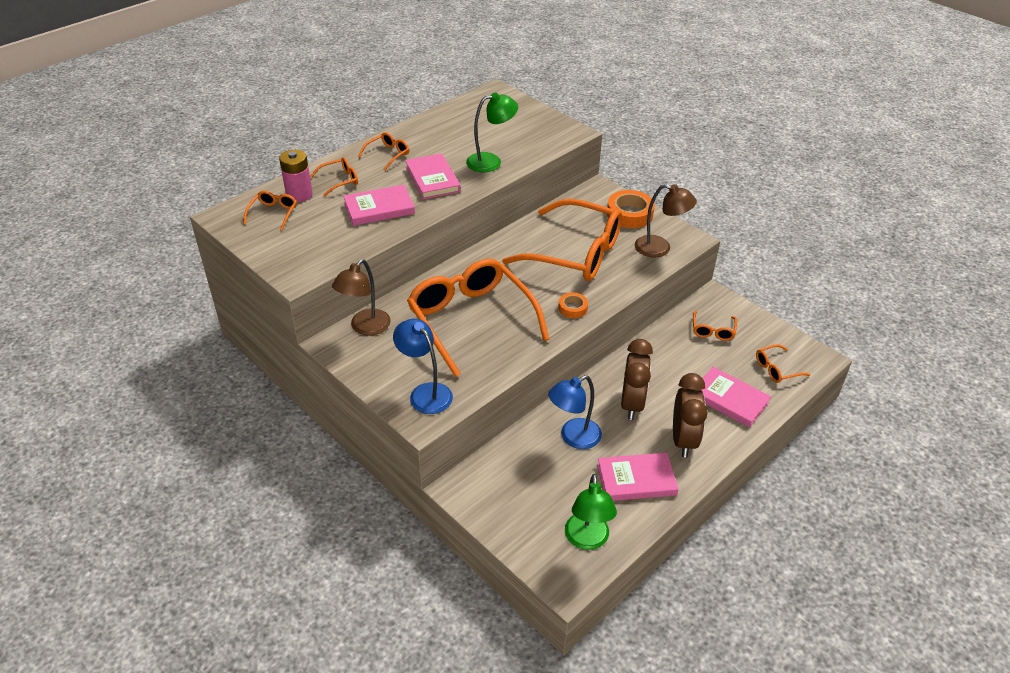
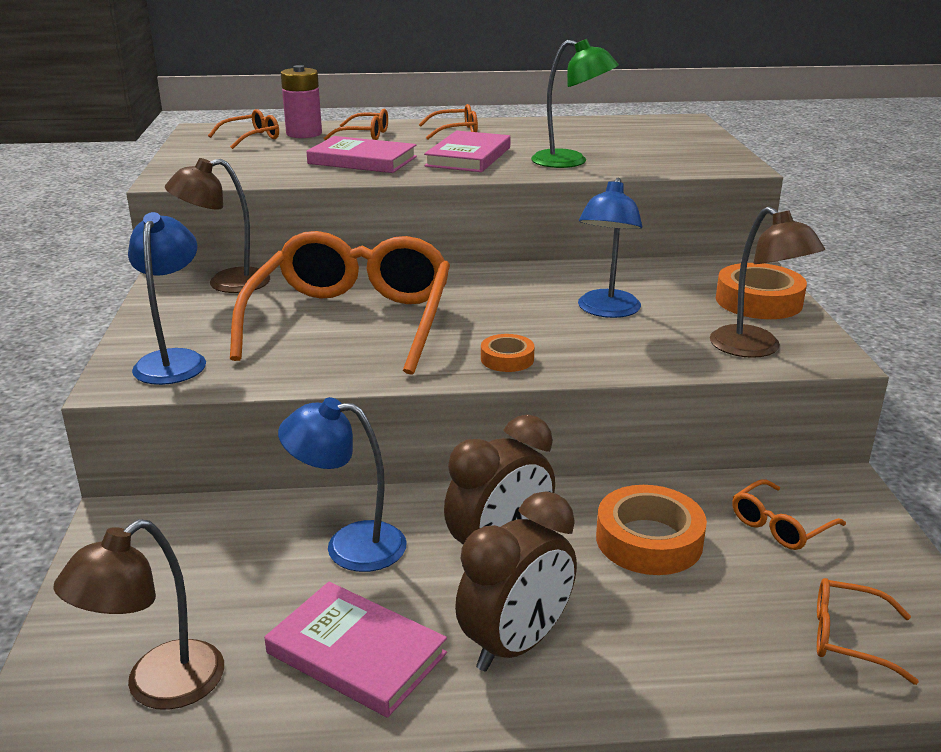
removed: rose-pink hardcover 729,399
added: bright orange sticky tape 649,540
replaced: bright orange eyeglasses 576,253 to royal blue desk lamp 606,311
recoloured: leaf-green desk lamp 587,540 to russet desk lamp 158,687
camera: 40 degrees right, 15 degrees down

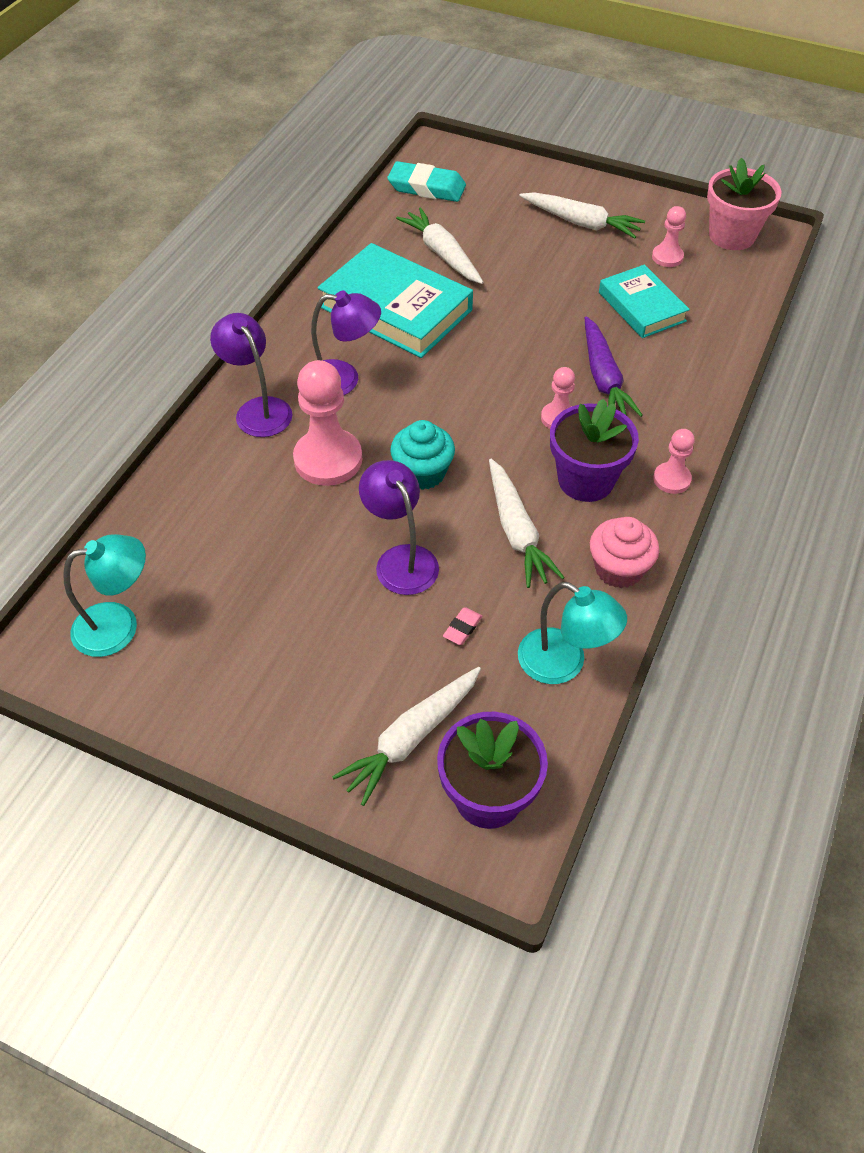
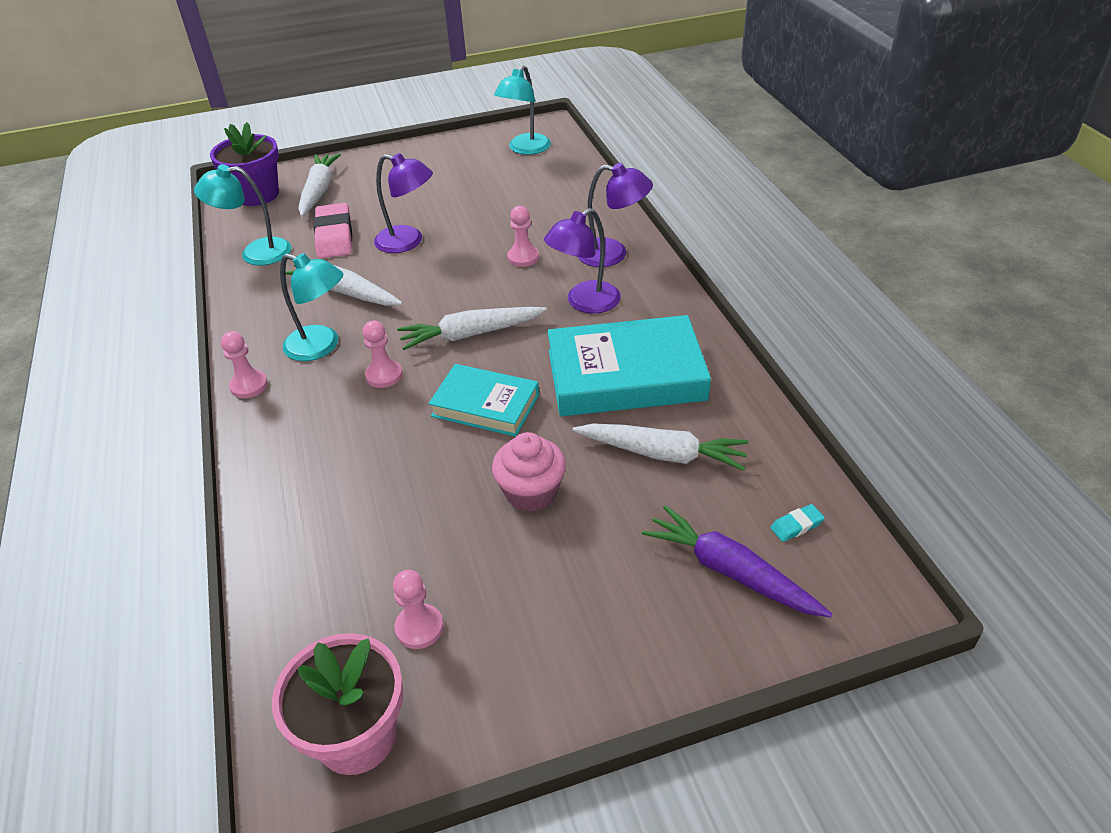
removed: teal fairy cake 422,473
moved: white toy carrot 581,223 to 470,334; purple toy carrot 603,378 to 730,571; rose-pink fairy cake 618,569 to 531,492; teal hardcover 642,307 to 485,405
replaced: purple potted plant 586,480 to teal desk lamp 321,346
resized: rose-pink pawn 328,459 = 523,257 x0.54; teal eraser 427,187 = 796,525 x0.45; rose-pink eraser 462,628 = 334,236 x2.24
camera: 140 degrees right, 10 degrees down

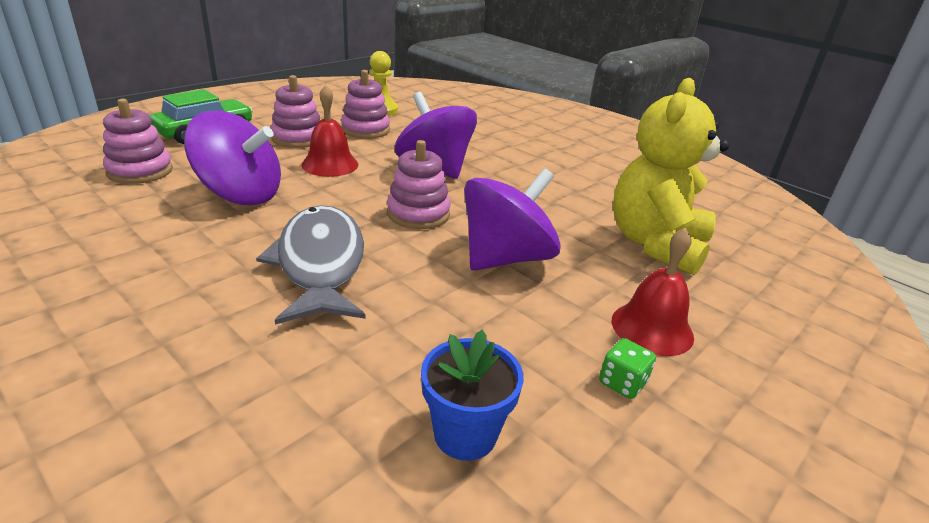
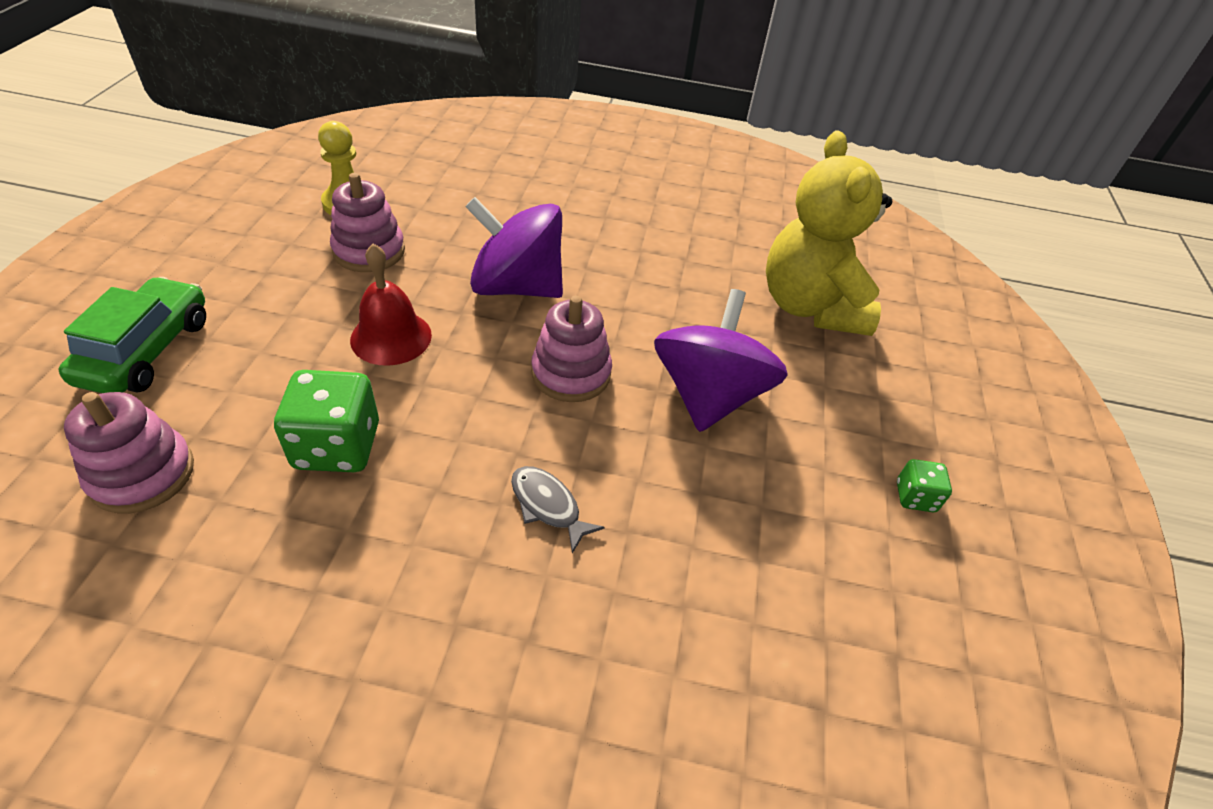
removed: rose-pink stacking rings 298,138; royal blue potted plant 465,434; crimson bell 652,328
replaced: purple spinning top 240,194 to leaf-green dice 337,446
resized: grey toy fish 320,264 = 548,506 x0.45
camera: 35 degrees left, 15 degrees up

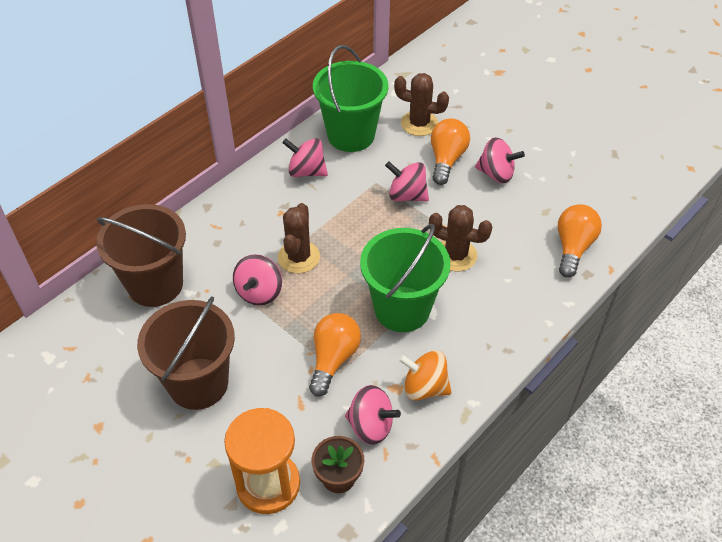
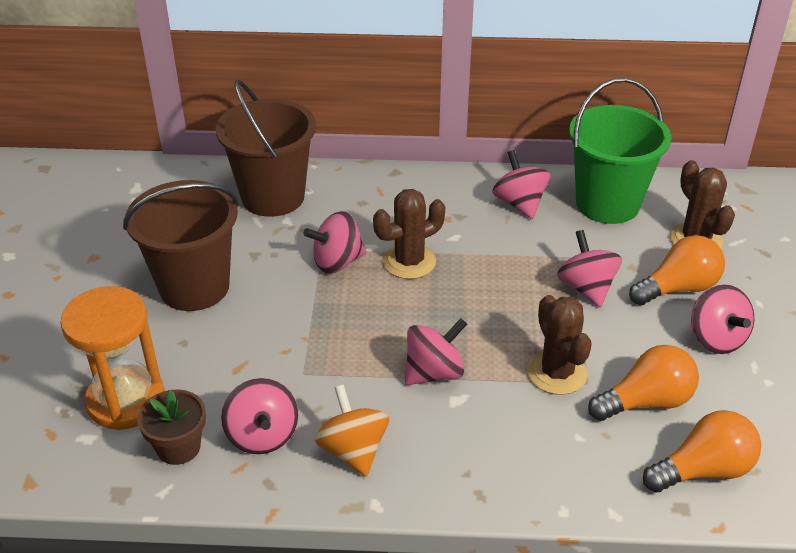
moved: bright orange lightbulb 333,359 to 646,402
replaced: leaf-green pail 402,309 to rose-pink spinning top 434,372
camera: 50 degrees right, 10 degrees down

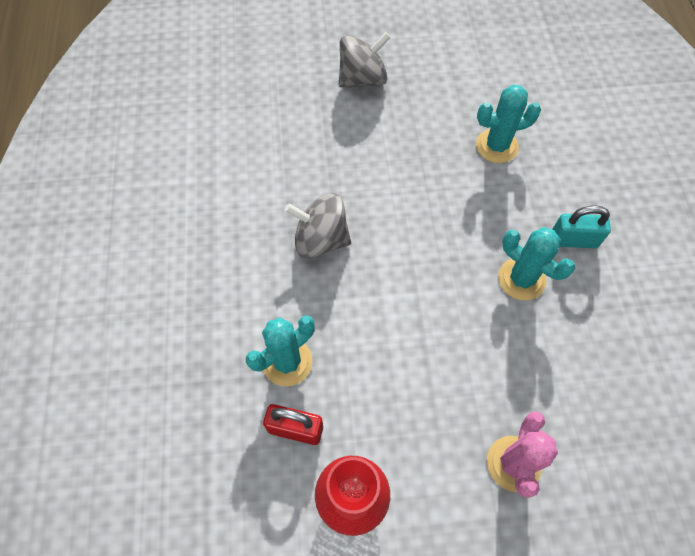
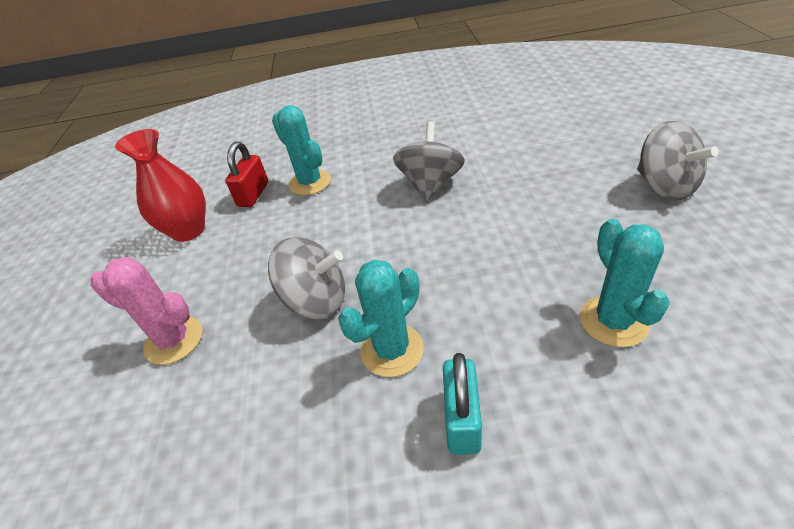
added: grey spinning top 316,300
camera: 95 degrees right, 20 degrees down

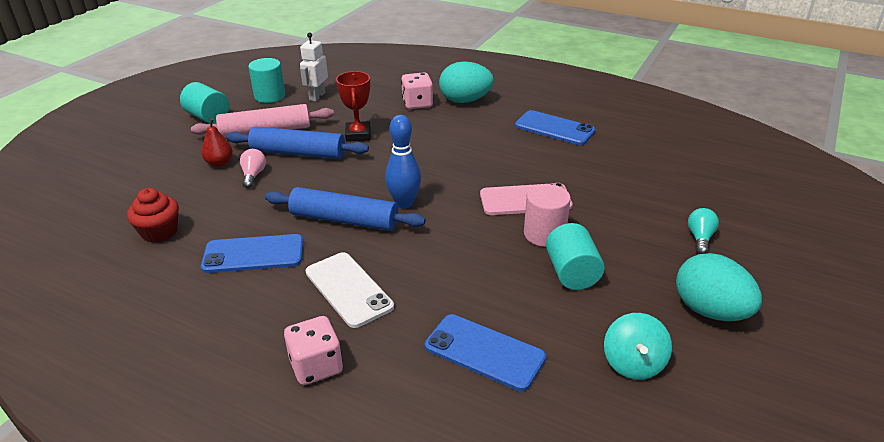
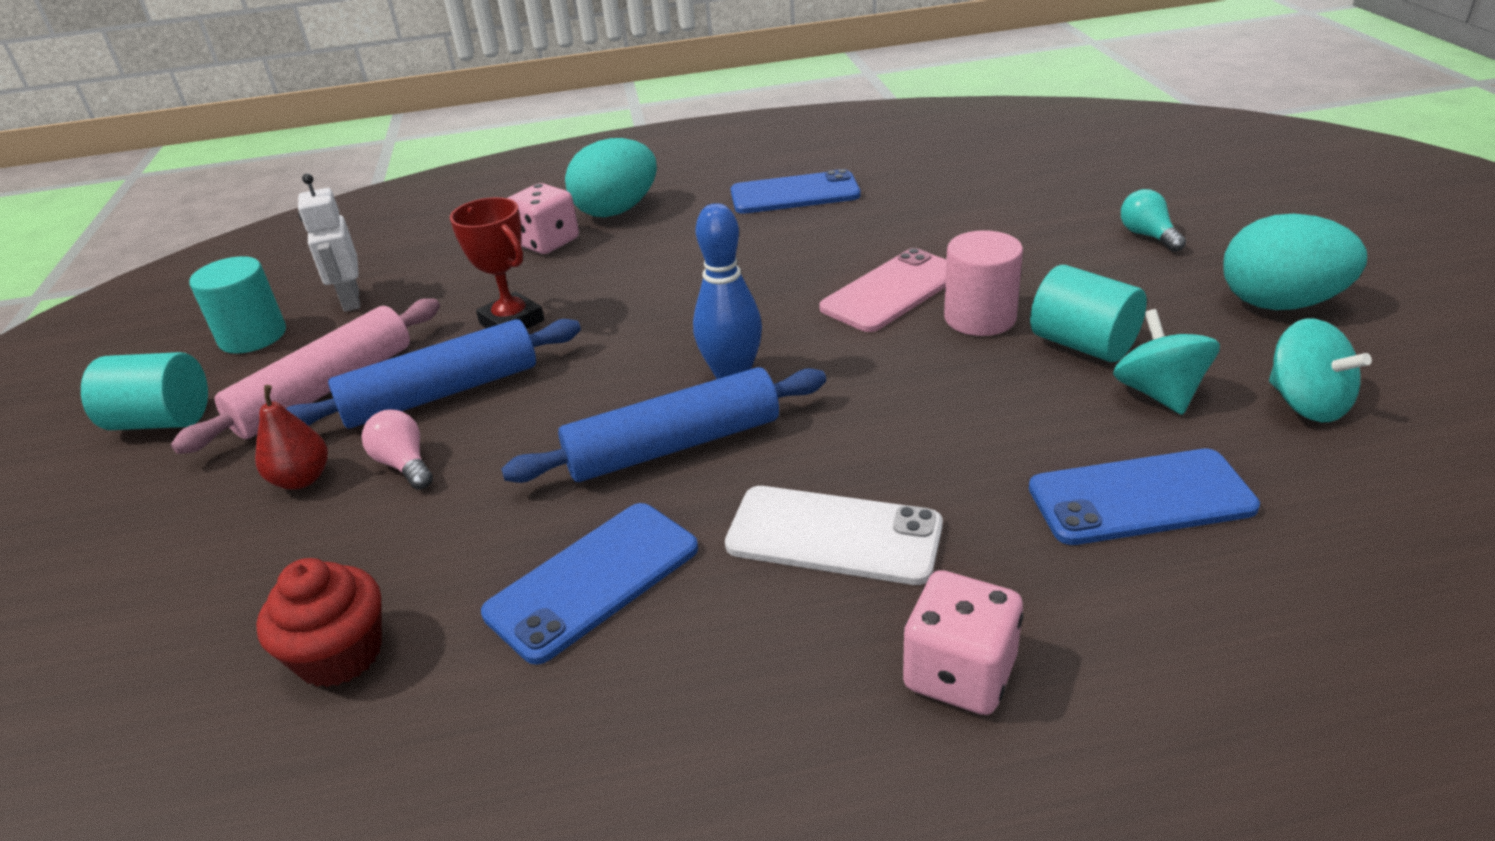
added: teal spinning top 1159,393
camera: 35 degrees left, 0 degrees up

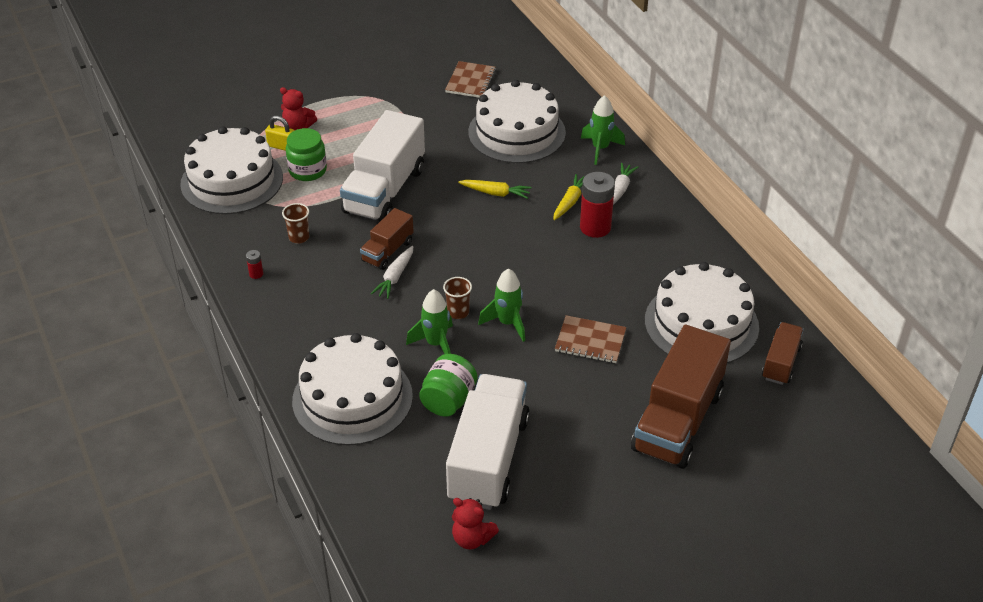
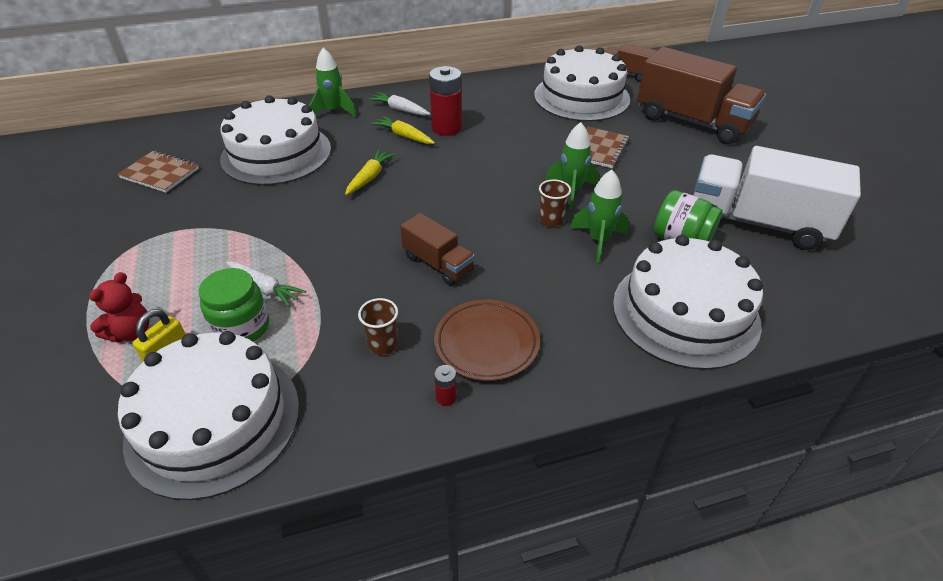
removed: white truck 385,190; crimson teddy bear 472,538
added: russet dinner plate 486,343
moved: white toy carrot 395,277 to 264,288
camera: 80 degrees left, 0 degrees up

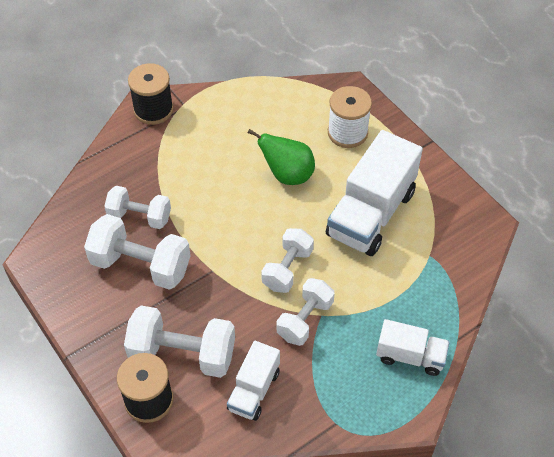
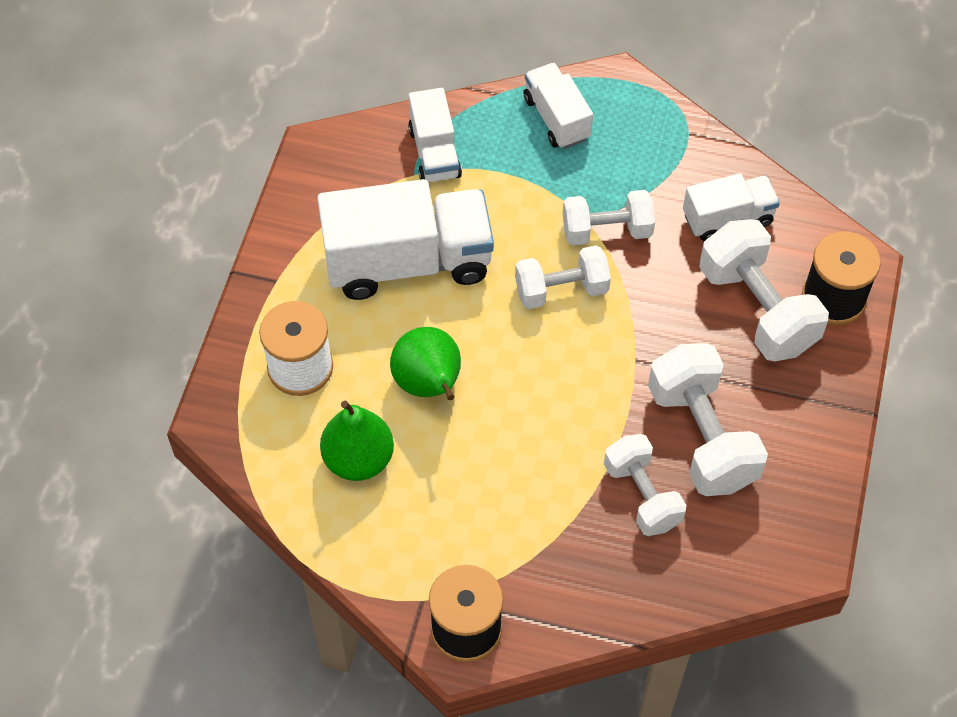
added: leaf-green toy pear 358,459; white truck 434,153
camera: 130 degrees left, 5 degrees up

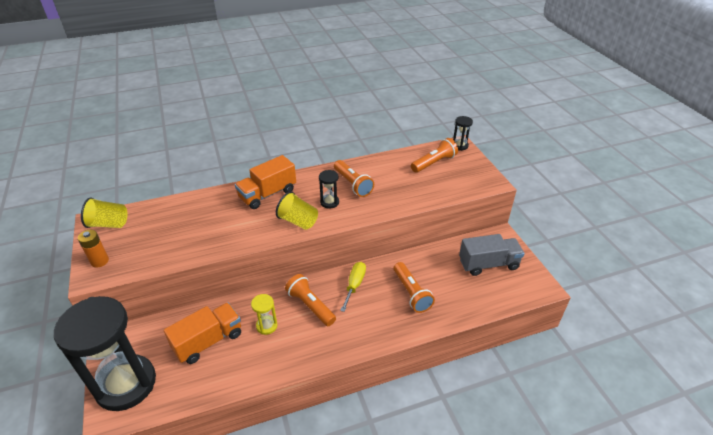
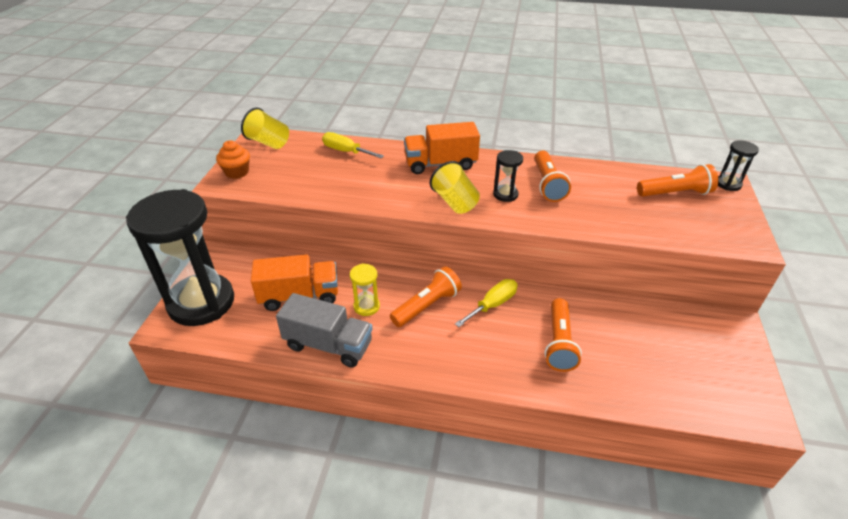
added: golden hand screwdriver 346,151
moved: grey truck 488,264 to 328,345
replaced: bright orange power cell 100,261 to bright orange fairy cake 237,172
turned: bright orange pocket torch 310,306 = 427,306 60 degrees clockwise
camera: 30 degrees right, 0 degrees up

